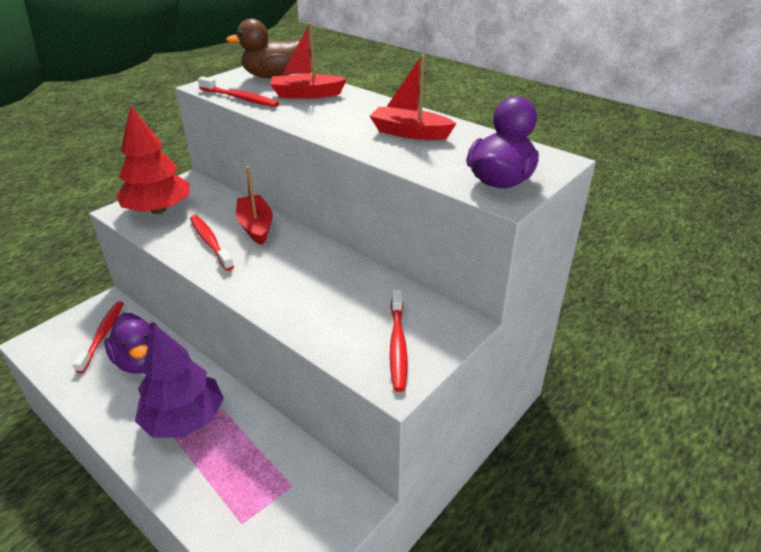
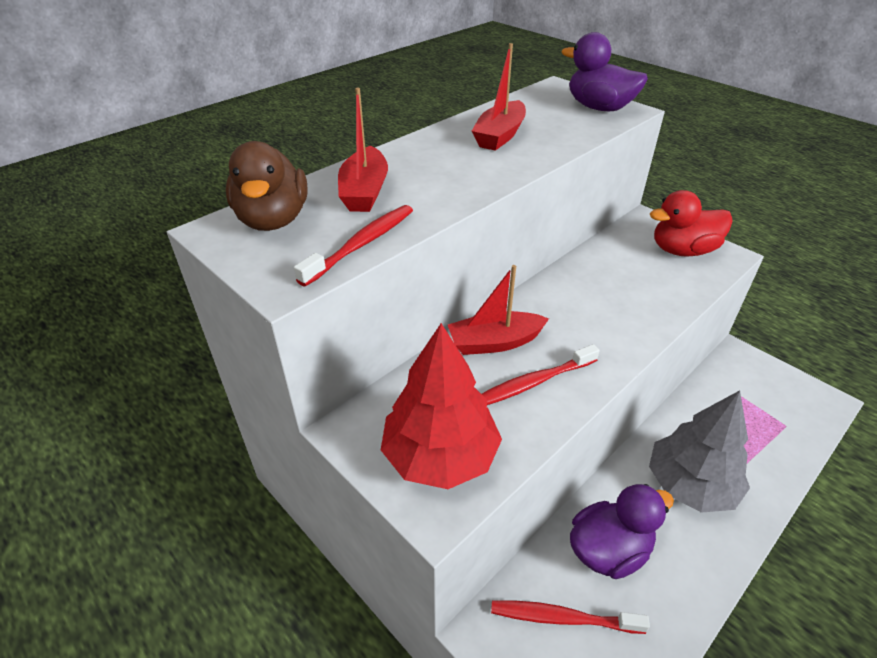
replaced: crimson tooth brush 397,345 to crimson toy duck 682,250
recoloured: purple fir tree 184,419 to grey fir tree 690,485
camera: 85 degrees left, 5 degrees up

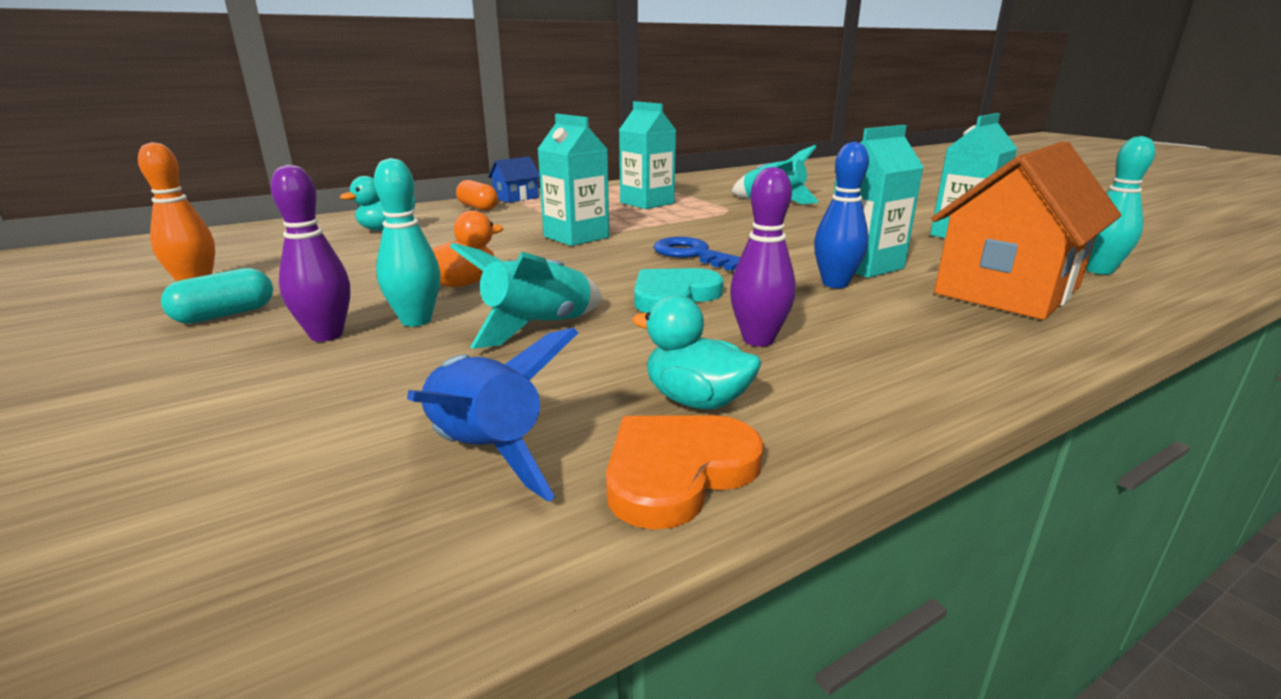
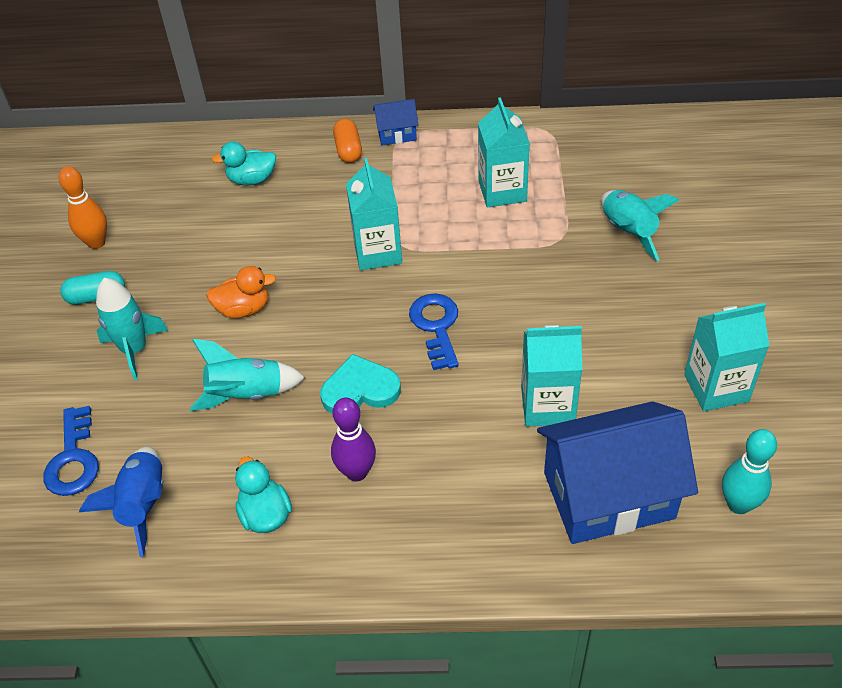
removed: teal tenpin 416,321; bright orange love heart 677,472; royal blue tenpin 835,284
added: royal blue key 73,459
replaced: purple tenpin 326,335 to teal spaceship 134,350
recoloured: bright orange toy house 1007,290 to royal blue toy house 608,495
camera: 35 degrees right, 25 degrees up

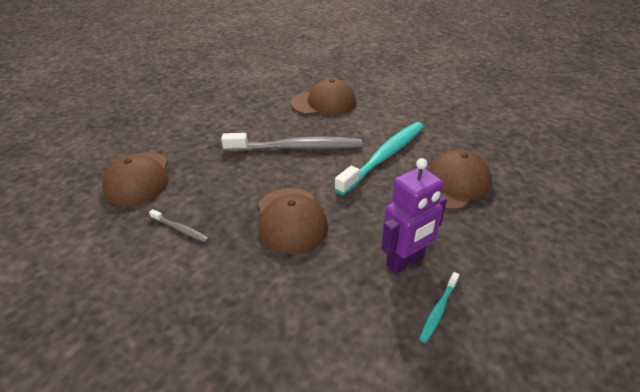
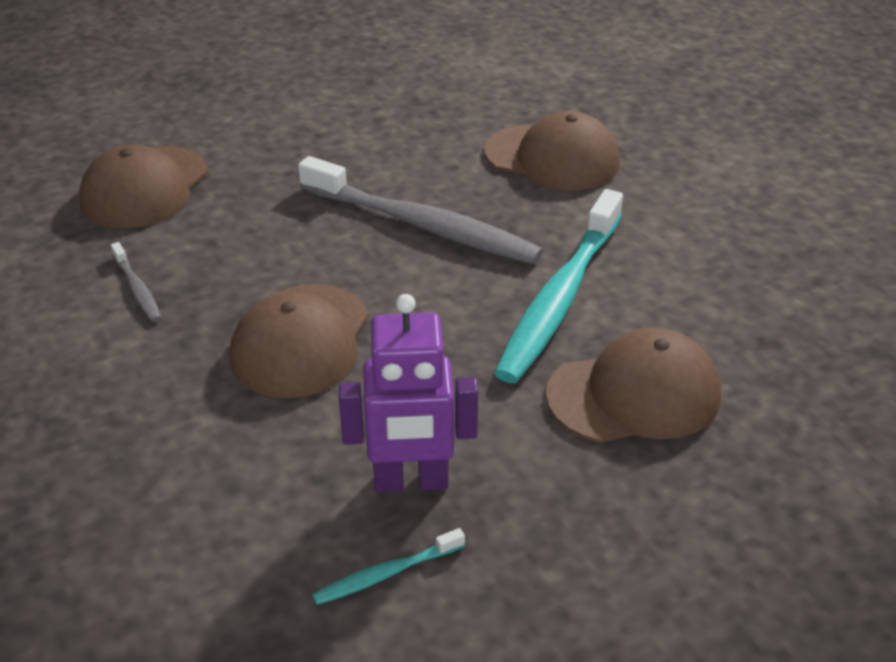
turned: teal tooth brush 384,157 = 559,298 135 degrees clockwise
camera: 30 degrees right, 0 degrees up

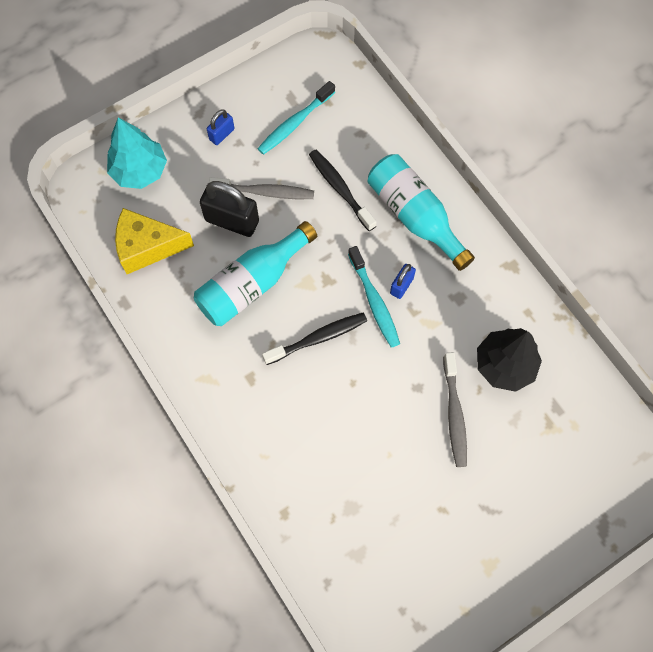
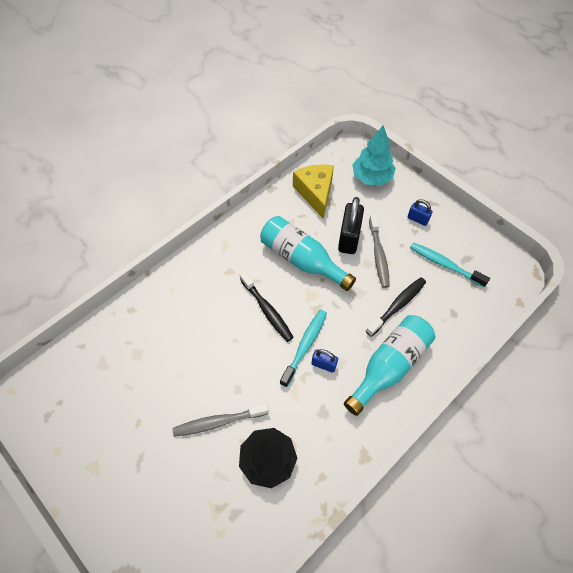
turned: teal tooth brush 374,302 = 305,346 150 degrees clockwise
camera: 80 degrees right, 10 degrees down

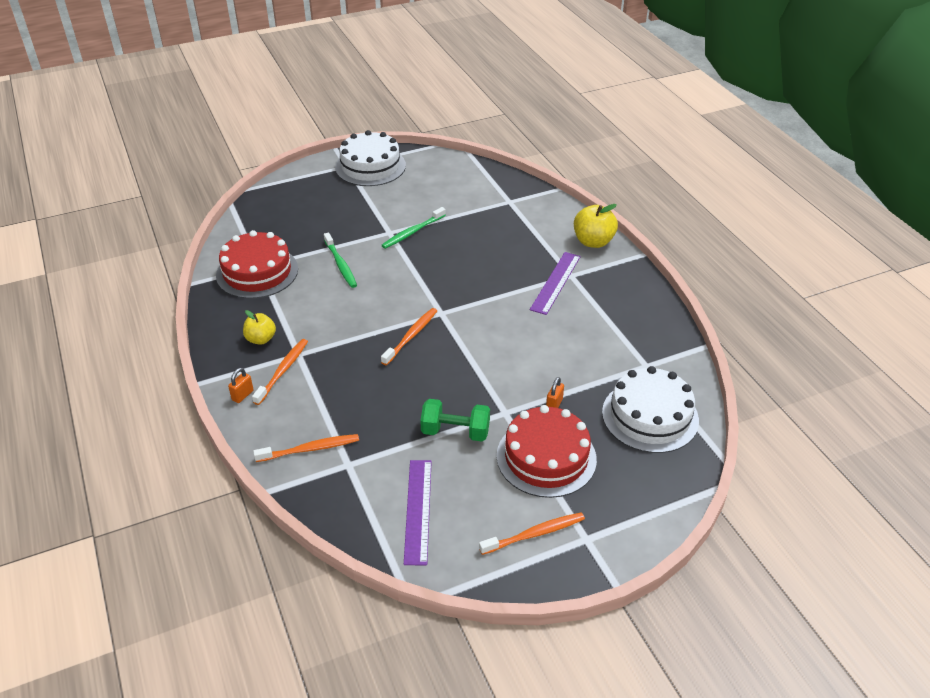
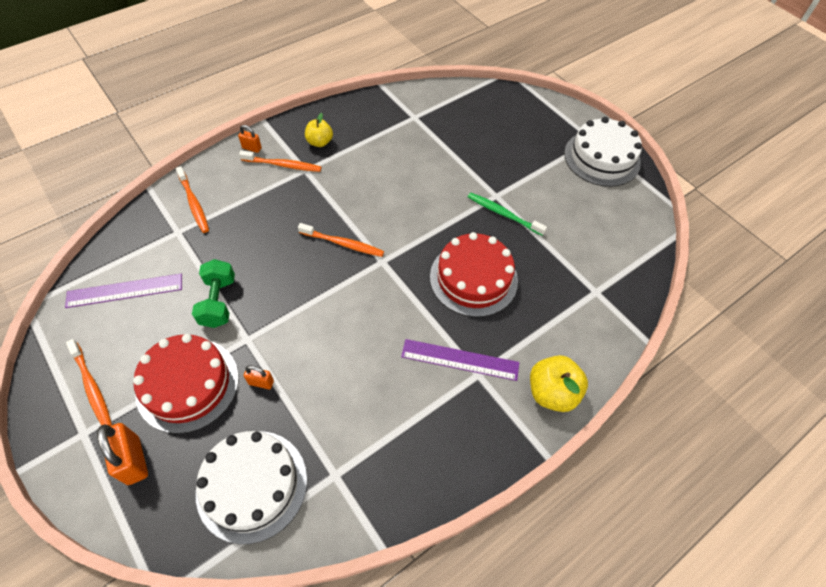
removed: leaf-green tooth brush 341,265
added: bright orange lock 133,460
moved: crimson gateau 257,272 to 473,278
camera: 75 degrees right, 15 degrees up

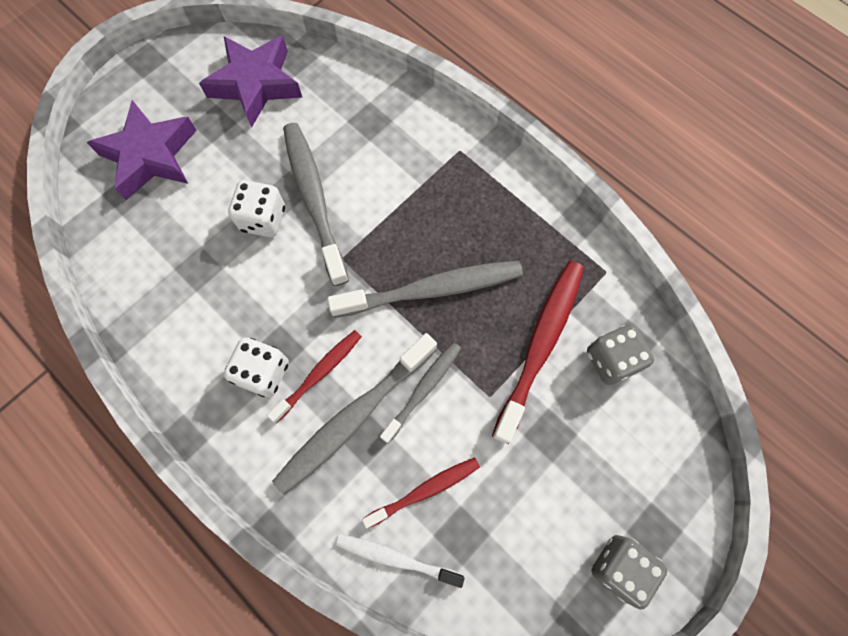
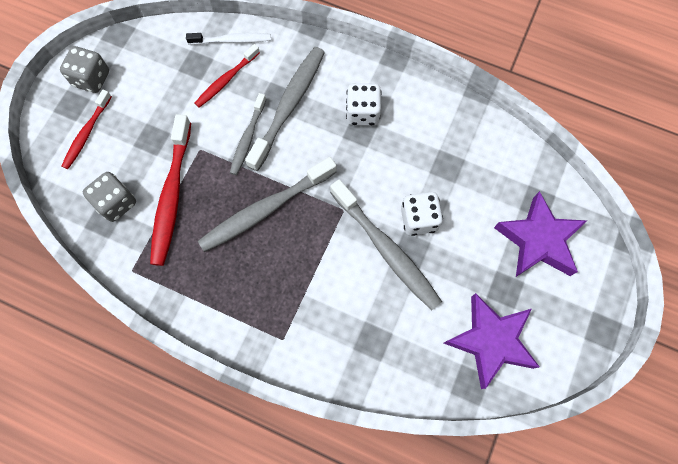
moved: crimson tooth brush 319,374 to 87,133
camera: 160 degrees right, 0 degrees up

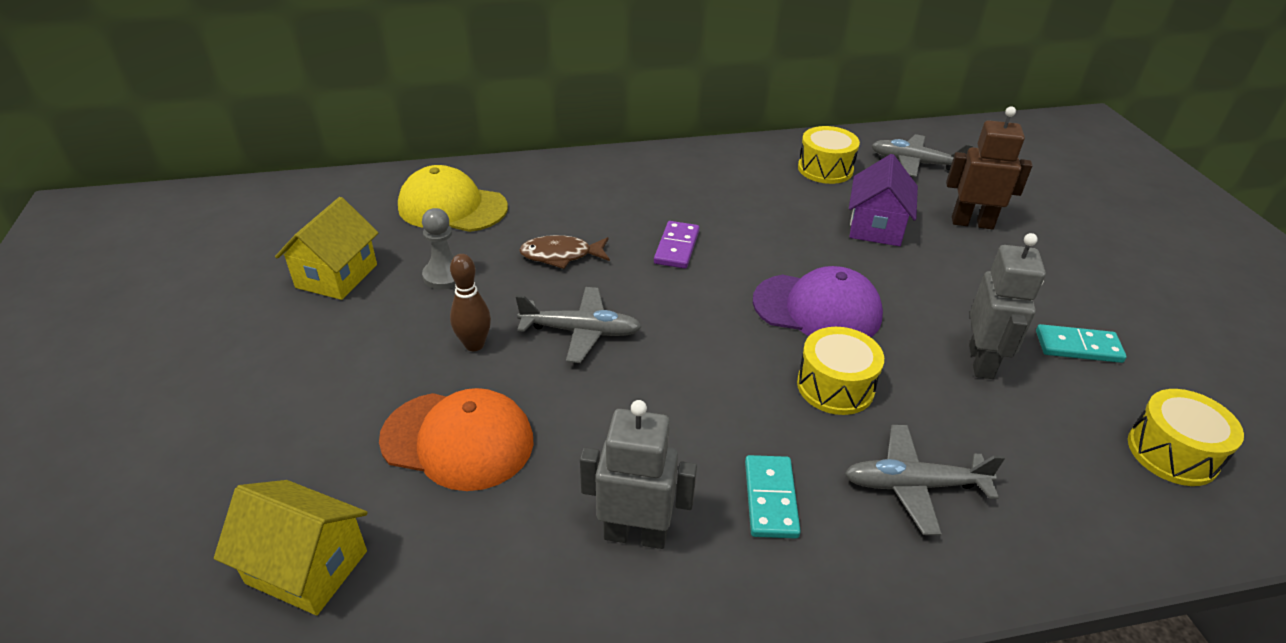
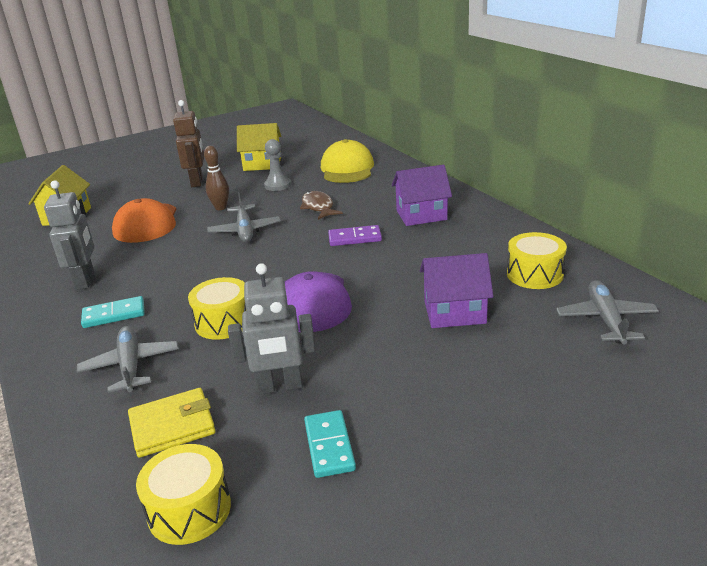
added: golden card wallet 172,426; purple toy house 421,215
moved: russet robot figure 972,223 to 197,182
camera: 75 degrees right, 10 degrees down

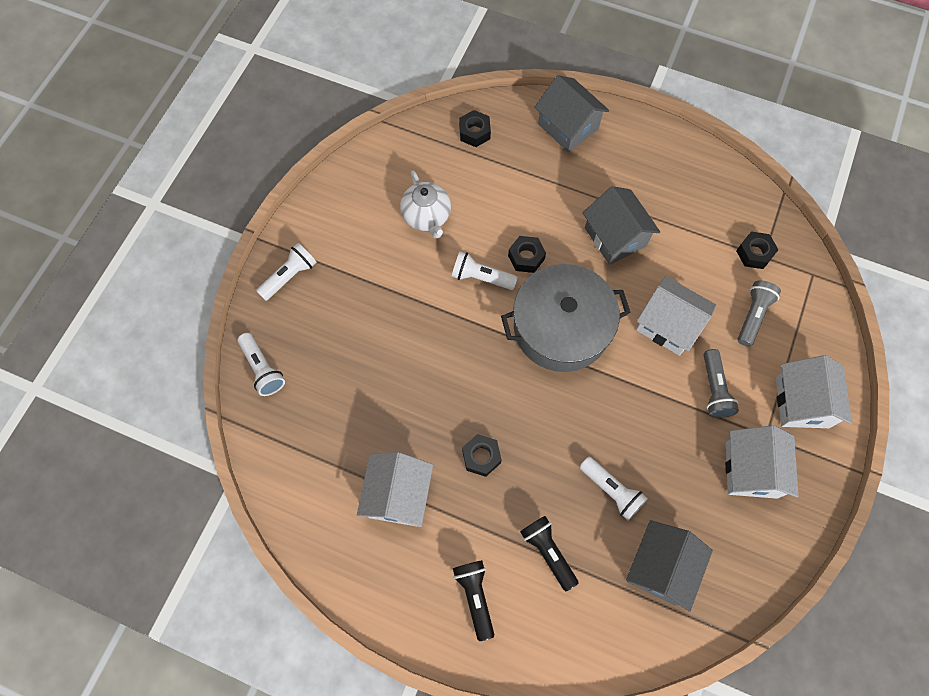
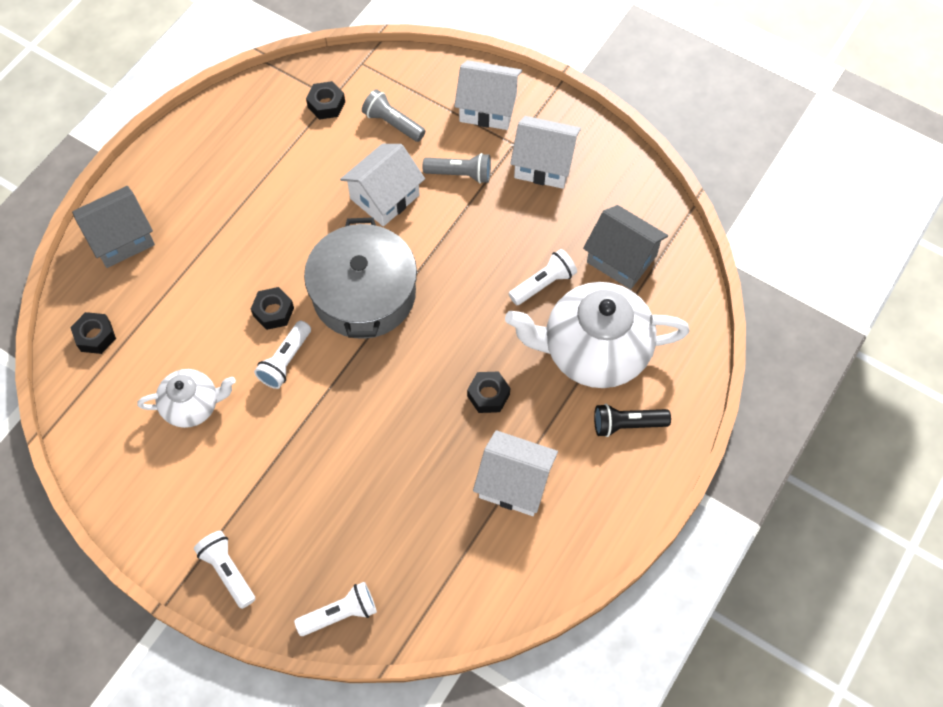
removed: grey toy house 615,237
replaced: jet-black pocket torch 548,552 to white tea pot 593,351
camera: 80 degrees left, 5 degrees down

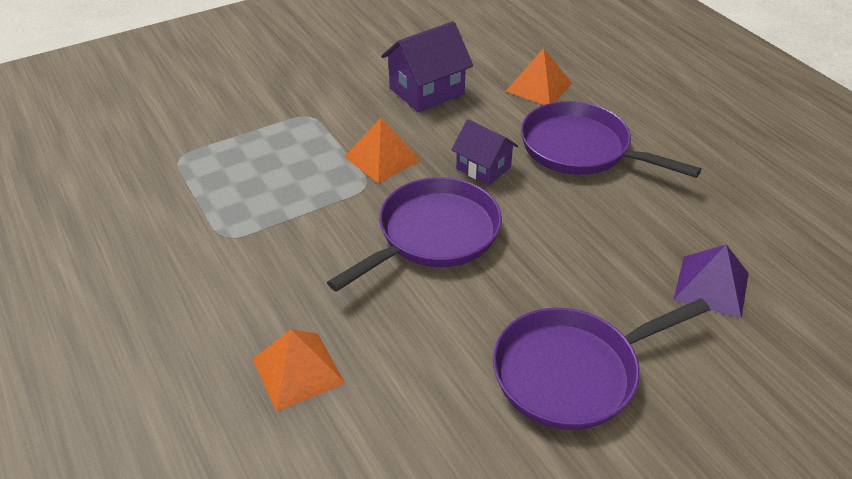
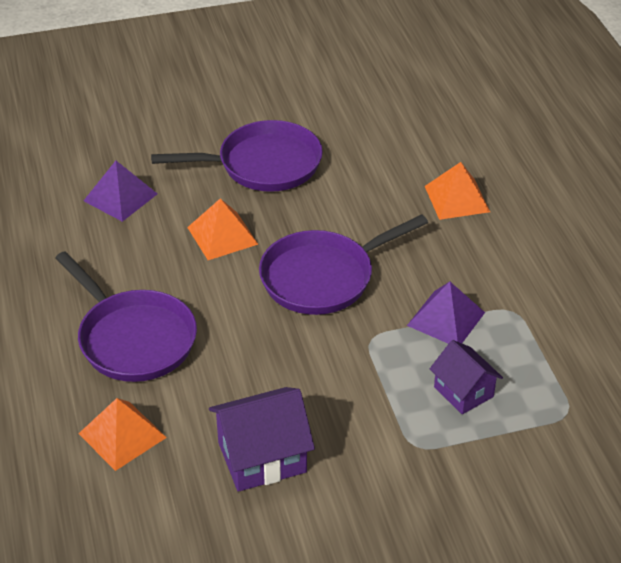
added: purple solid pyramid 446,319
moved: bright orange solid pyramid 382,158 to 222,235; purple toy house 483,168 to 463,392
camera: 165 degrees left, 0 degrees up

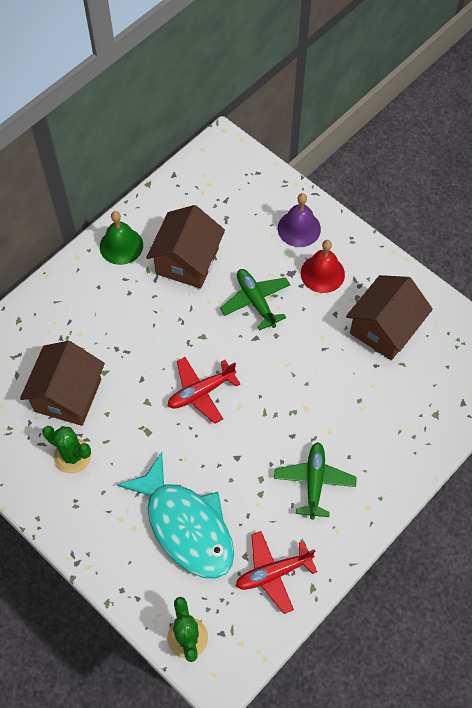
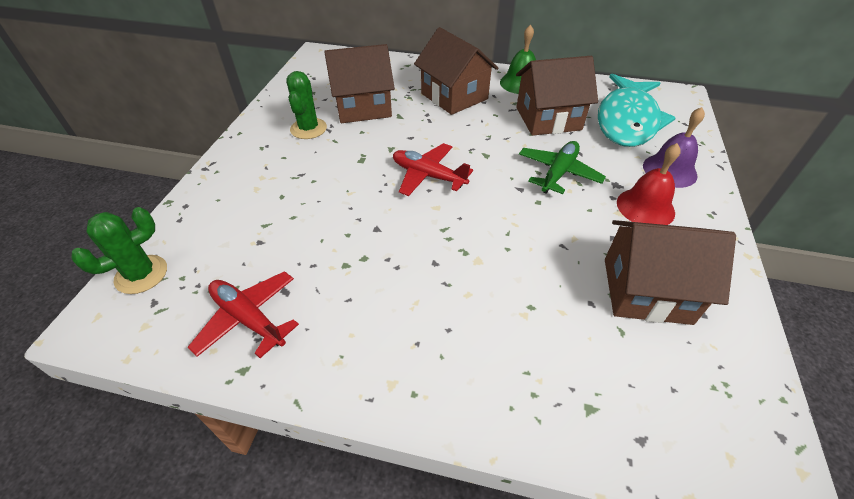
removed: leaf-green aeroplane 314,482
added: russet toy house 454,96
moved: teal toy fish 186,526 to 627,120
camera: 60 degrees right, 15 degrees down

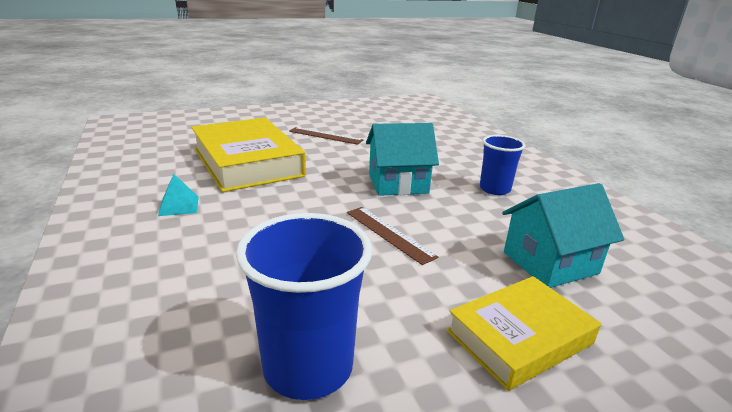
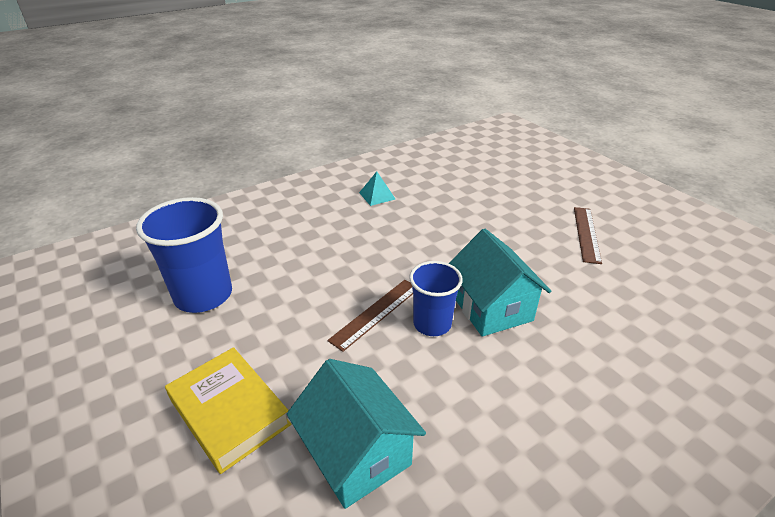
removed: golden hardcover 247,162
moved: royal blue tumbler 494,189 to 432,324
camera: 80 degrees right, 10 degrees up

